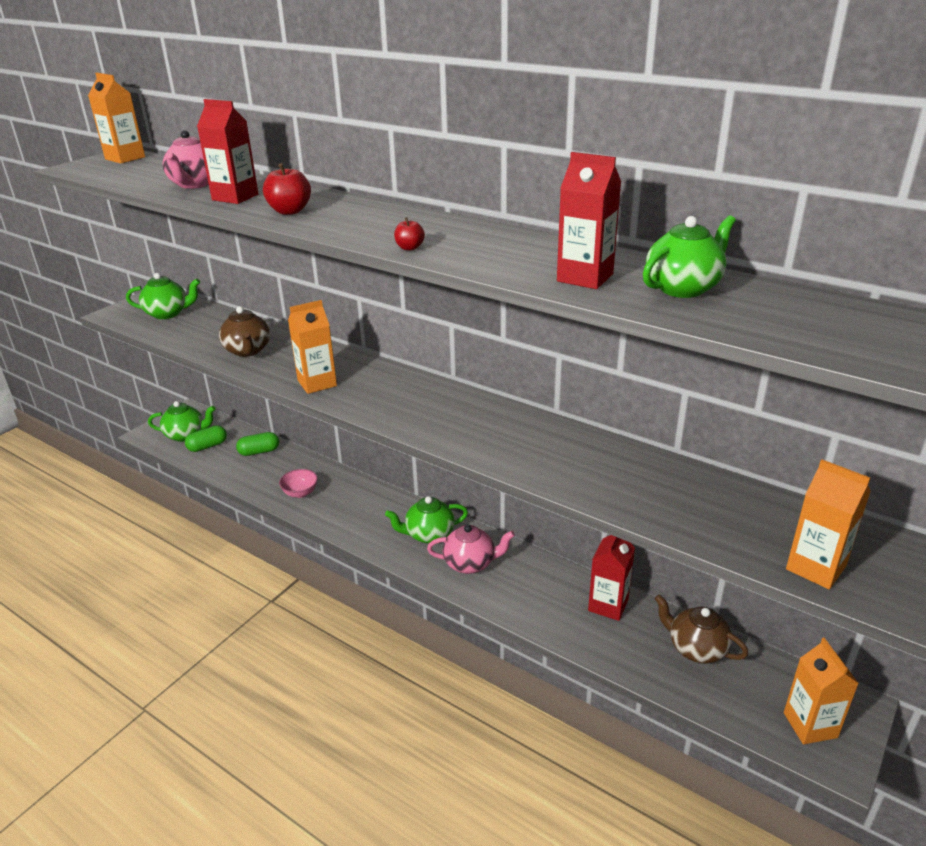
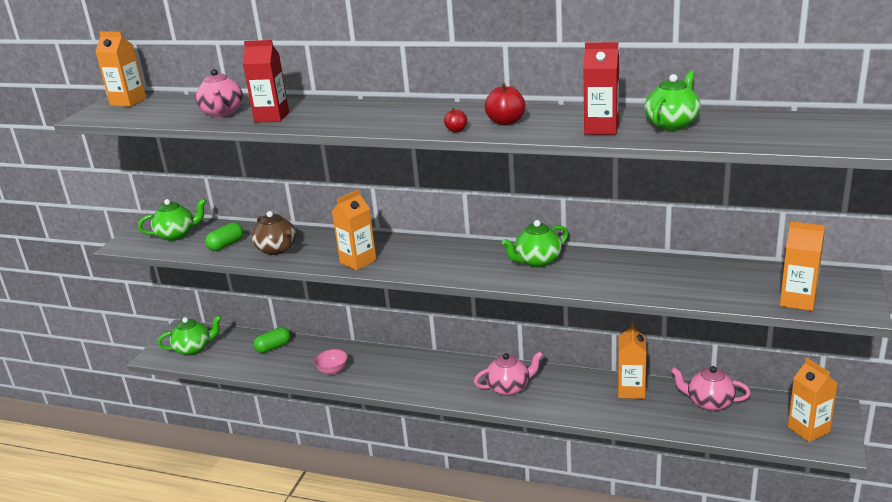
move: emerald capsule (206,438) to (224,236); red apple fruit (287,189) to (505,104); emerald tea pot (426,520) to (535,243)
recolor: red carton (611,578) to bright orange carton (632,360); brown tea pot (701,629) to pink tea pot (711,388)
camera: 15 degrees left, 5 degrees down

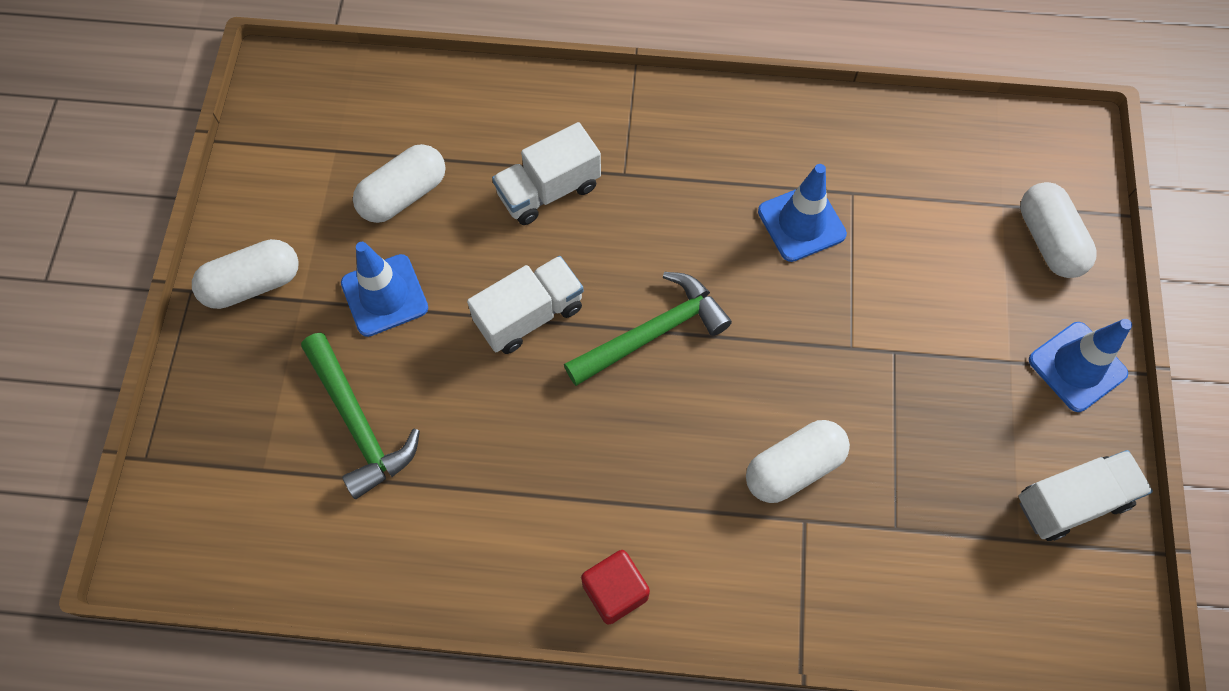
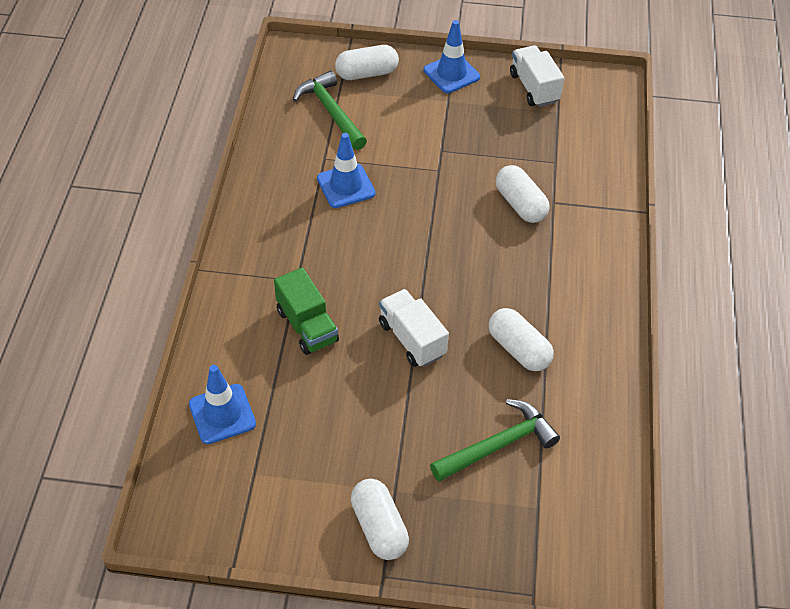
delete: red block (615,587)
move: blue safety cone (384,289) to (222,404); white capsule (399,183) to (521,339); emerald carpenter's hammer (648,329) to (330,110)
recolor: white lorry (546,173) to emerald lorry (306,311)
camera: 90 degrees left, 15 degrees down

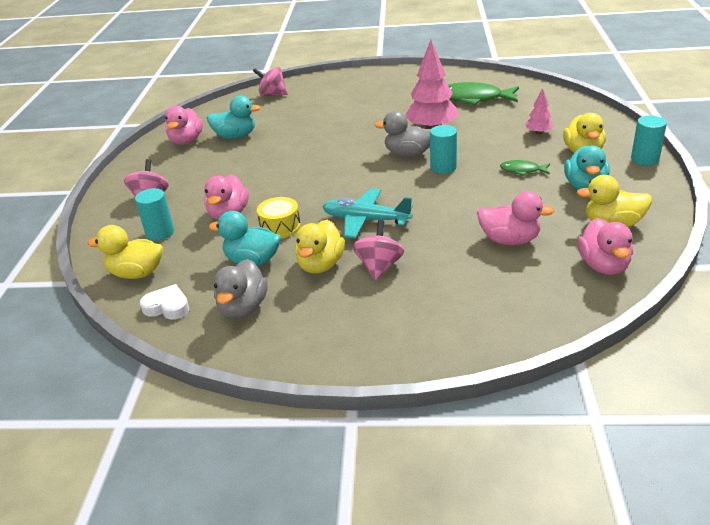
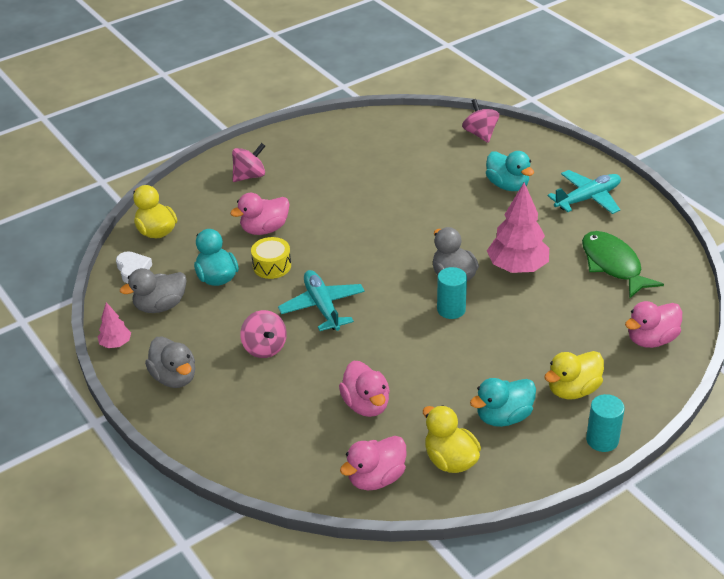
delete: aqua solid cylinder (154,214); yellow duck (320,246); emerald toy fish (525,168)
insert: grey duck (170,362); aqua aeroplane (584,192)
move: pink duck (184,125) to (653,324); aqua duck (234,117) to (510,171); pink tree (540,111) to (114,325)
rotate: pink whirligig (378,250) = (263,334) 90 degrees clockwise
camera: 50 degrees right, 5 degrees up

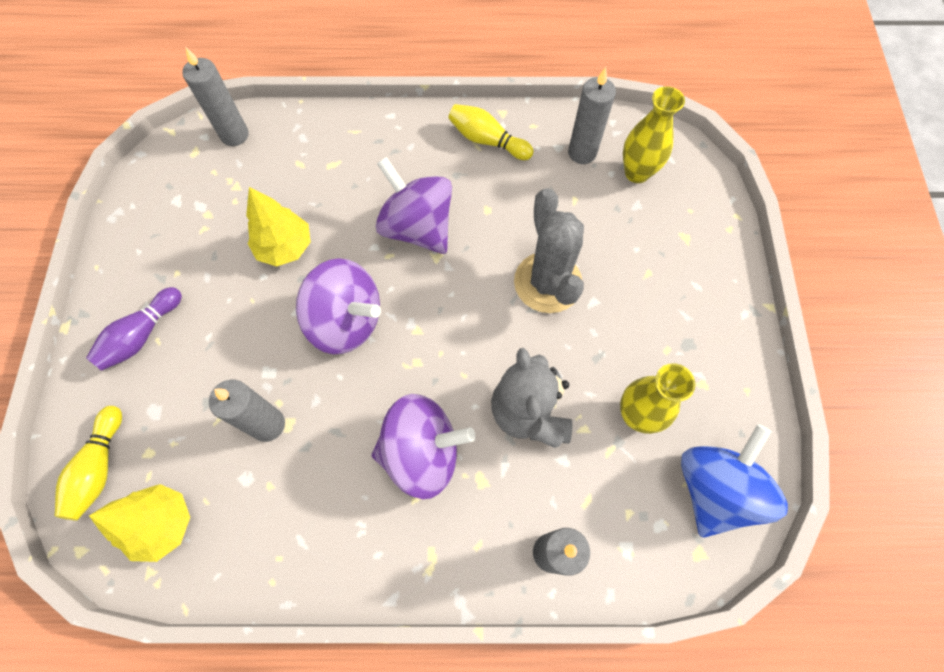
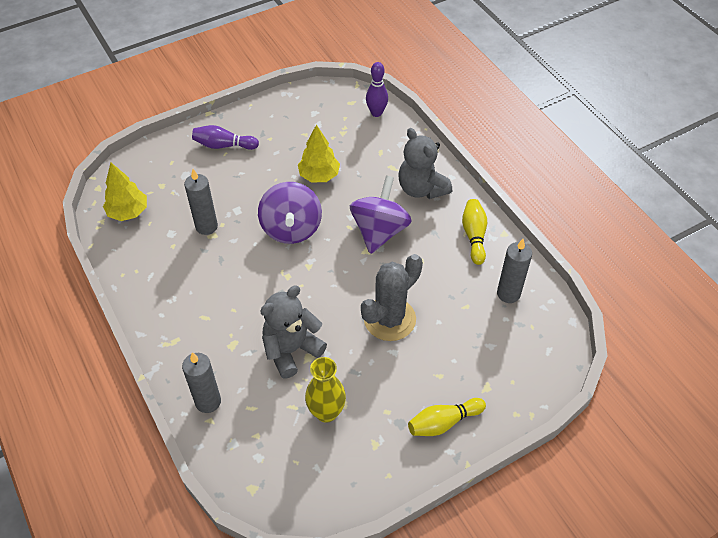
delete: purple whirligig (423,446); yellow flower vase (654,134); blue whirligig (734,481)
insert: grey teddy (425,163)
move: yellow skittle (88,463) to (447,417)
replace: grey candle (215,97) to purple skittle (377,89)
camera: 60 degrees right, 15 degrees down

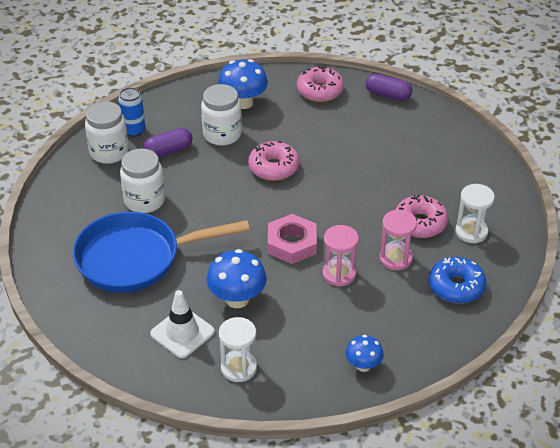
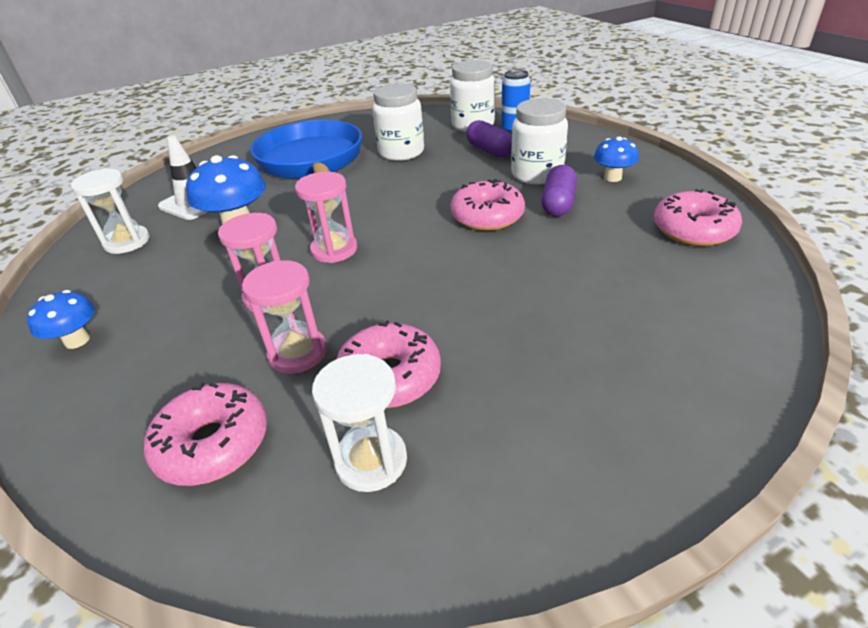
move: purple capsule (388,87) to (559,190)
replace: pink hexagon nut (292,239) to pink sand timer (326,217)
recolor: blue doughnut (457,280) to pink doughnut (205,434)
resize: blue fungus (243,84) = (616,159) x0.60
camera: 85 degrees right, 5 degrees down

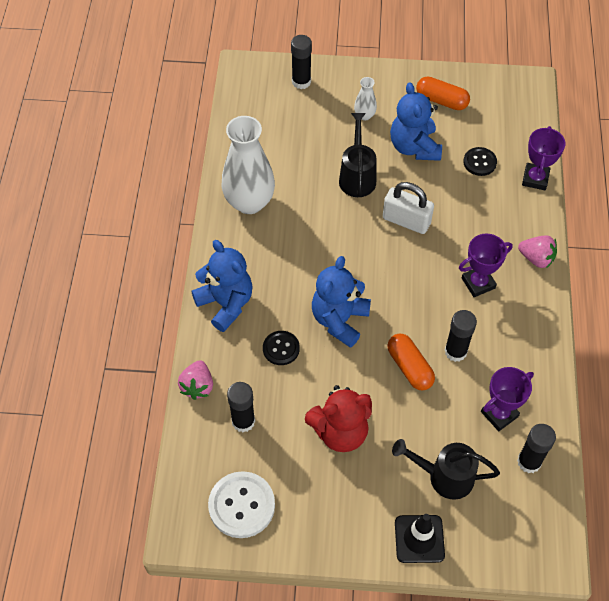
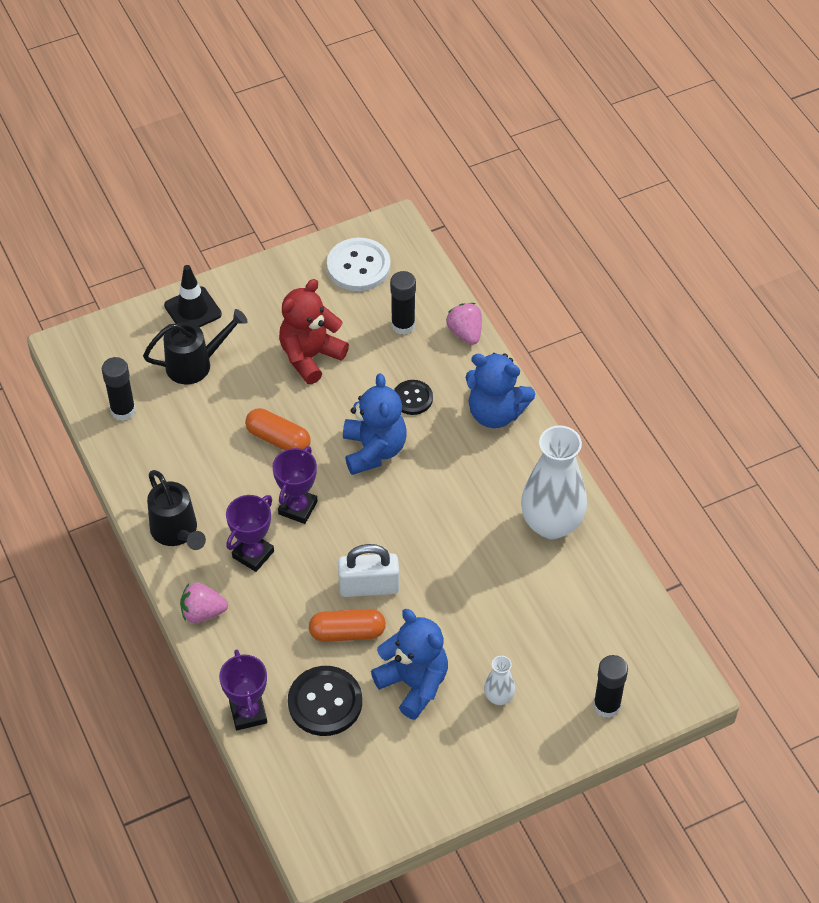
delete: ebony glue (461,336)
move: ebony watering can (357,155) to (176,510); bright orange capsule (443,93) to (347,625); purple trophy (507,399) to (295,485)
resize: ebony shirt button (480,161) = (325,701) x1.66
camera: 150 degrees right, 5 degrees down

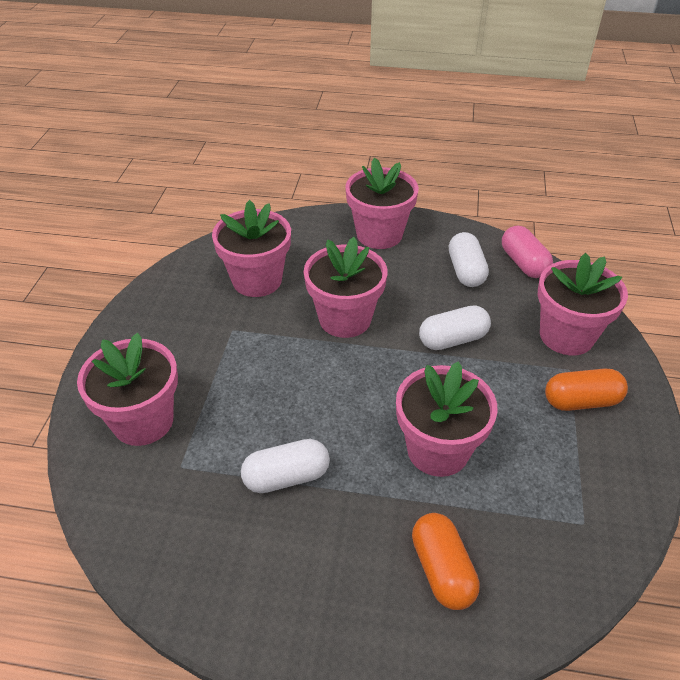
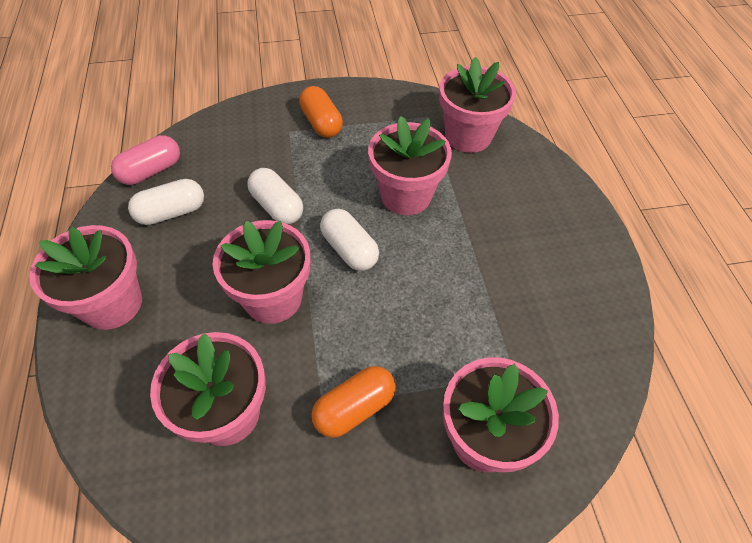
move: white capsule (285,466) to (349,240); bright orange capsule (445,561) to (354,402); pink flower pot (583,304) to (477,105)
camera: 110 degrees left, 10 degrees up

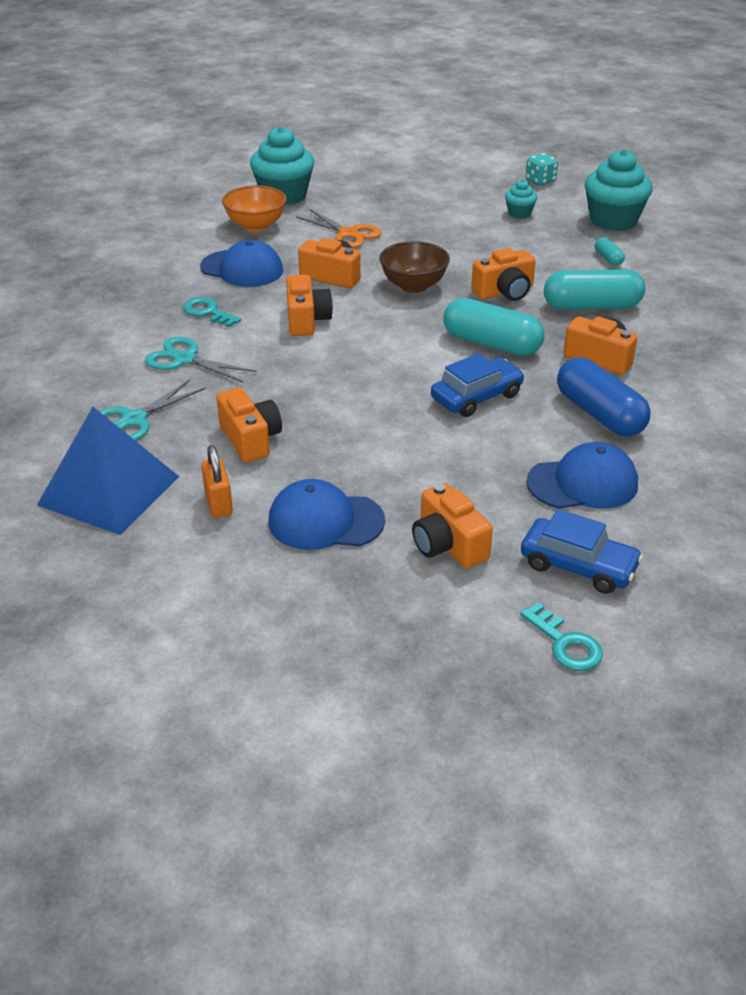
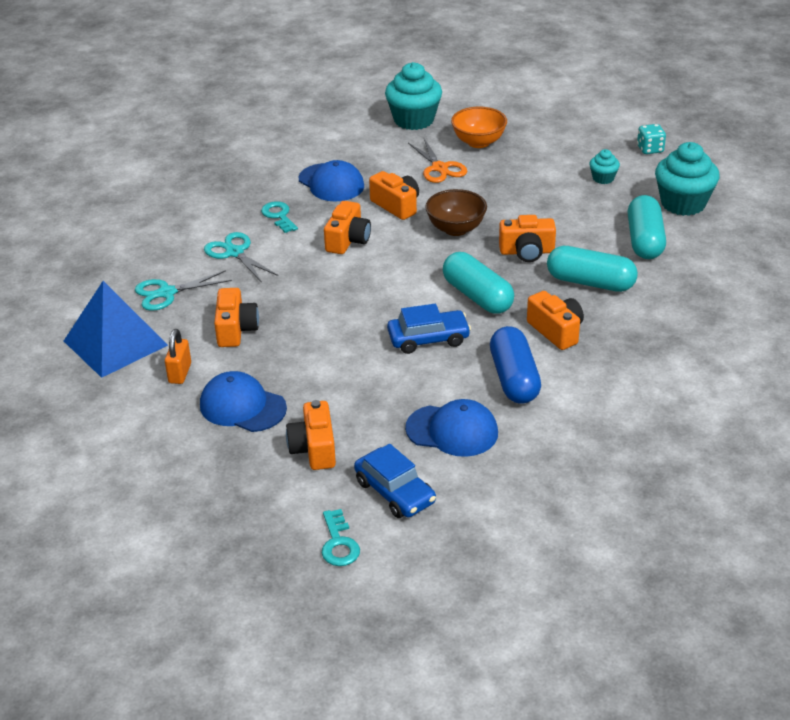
move: bright orange deep dish (254,208) to (479,127)
resize: aqua capsule (610,251) = (646,227) x2.17
camera: 25 degrees right, 0 degrees up

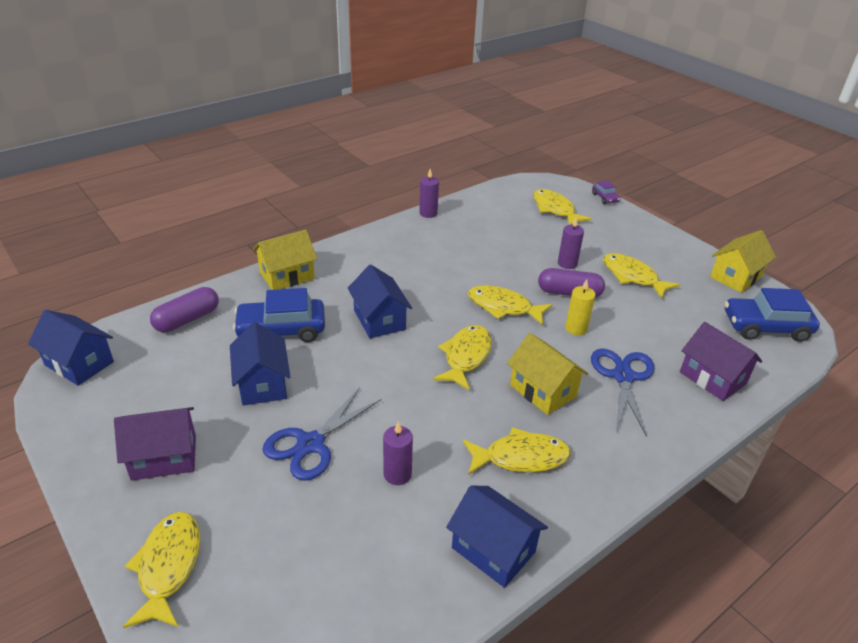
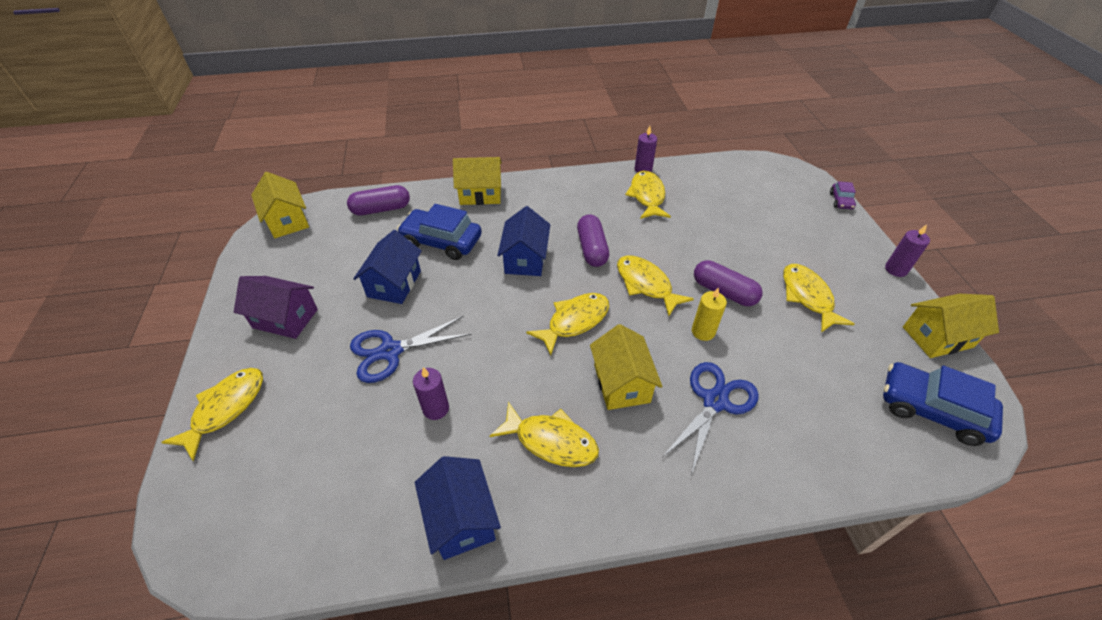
delete: purple house (721,361)
insert: purple capsule (593,240)
move: yellow toy fish (562,207) to (648,195); purple candle (571,243) to (907,250)
recolor: blue house (71,348) to yellow house (280,205)
camera: 30 degrees right, 10 degrees up

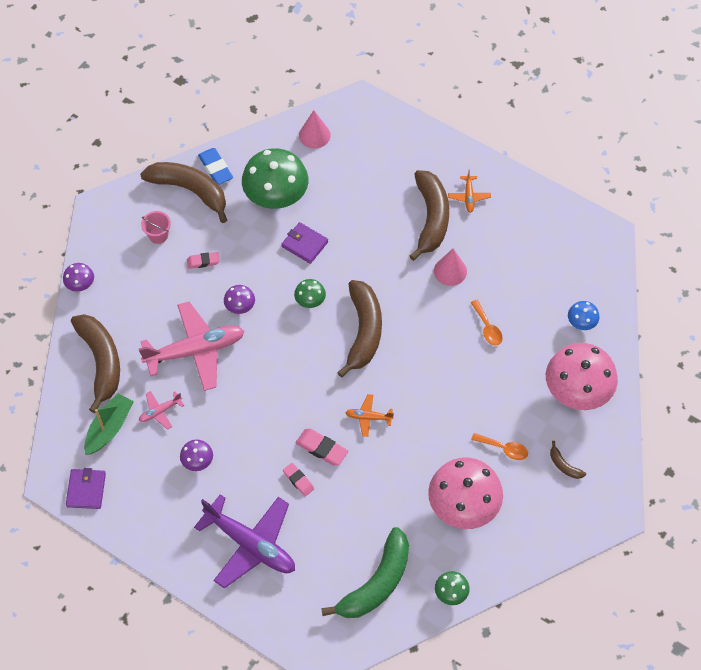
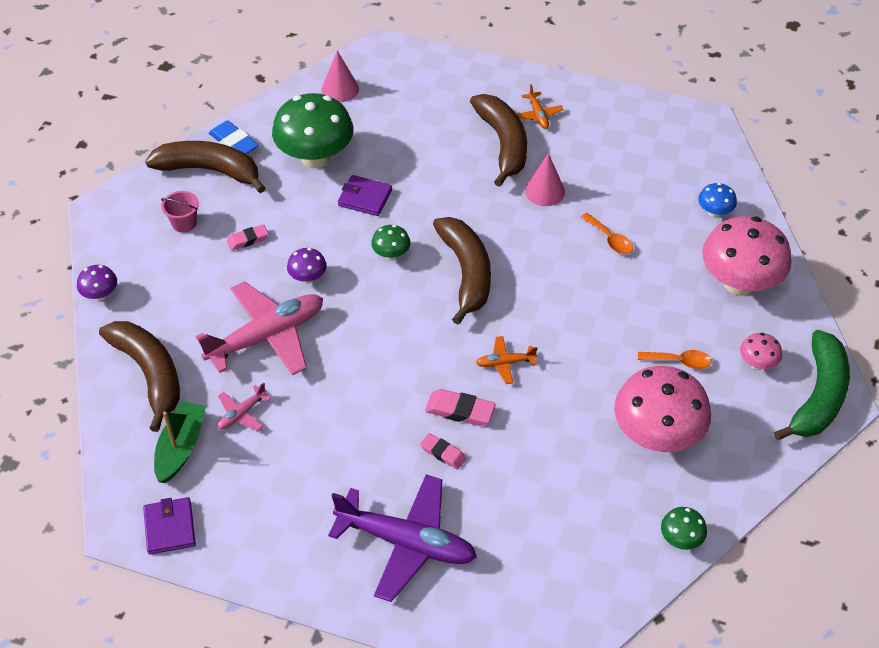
delete: purple fungus (196,455)
move: emerald banana (365,572) to (812,385)
replace: brown banana (568,460) to pink fungus (761,351)
camera: 15 degrees left, 10 degrees down

